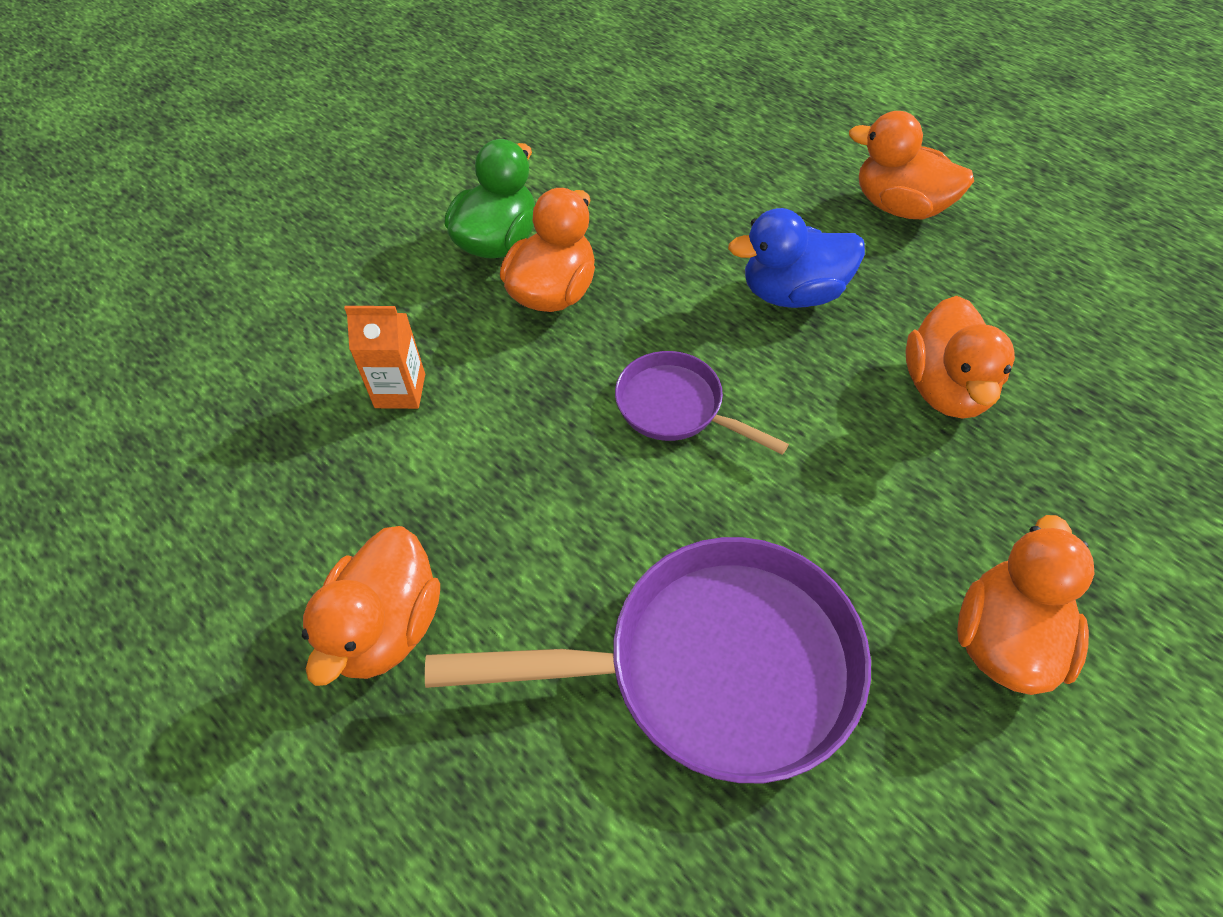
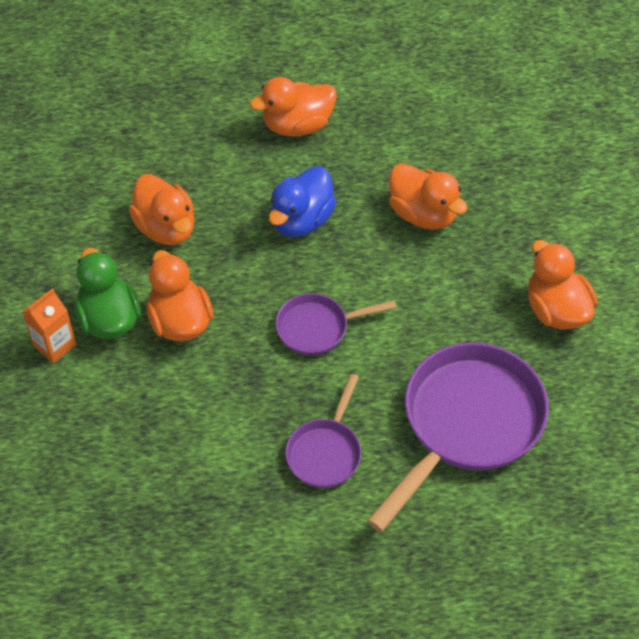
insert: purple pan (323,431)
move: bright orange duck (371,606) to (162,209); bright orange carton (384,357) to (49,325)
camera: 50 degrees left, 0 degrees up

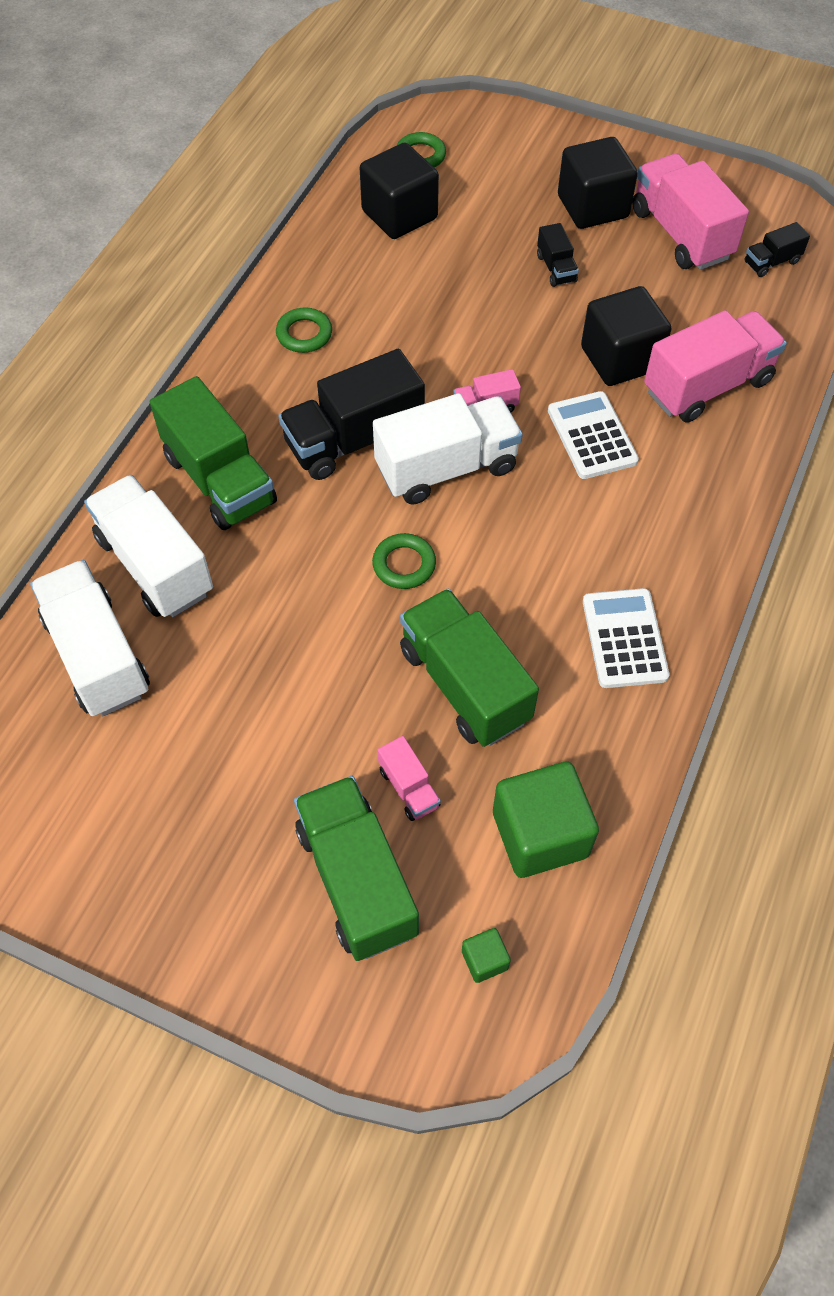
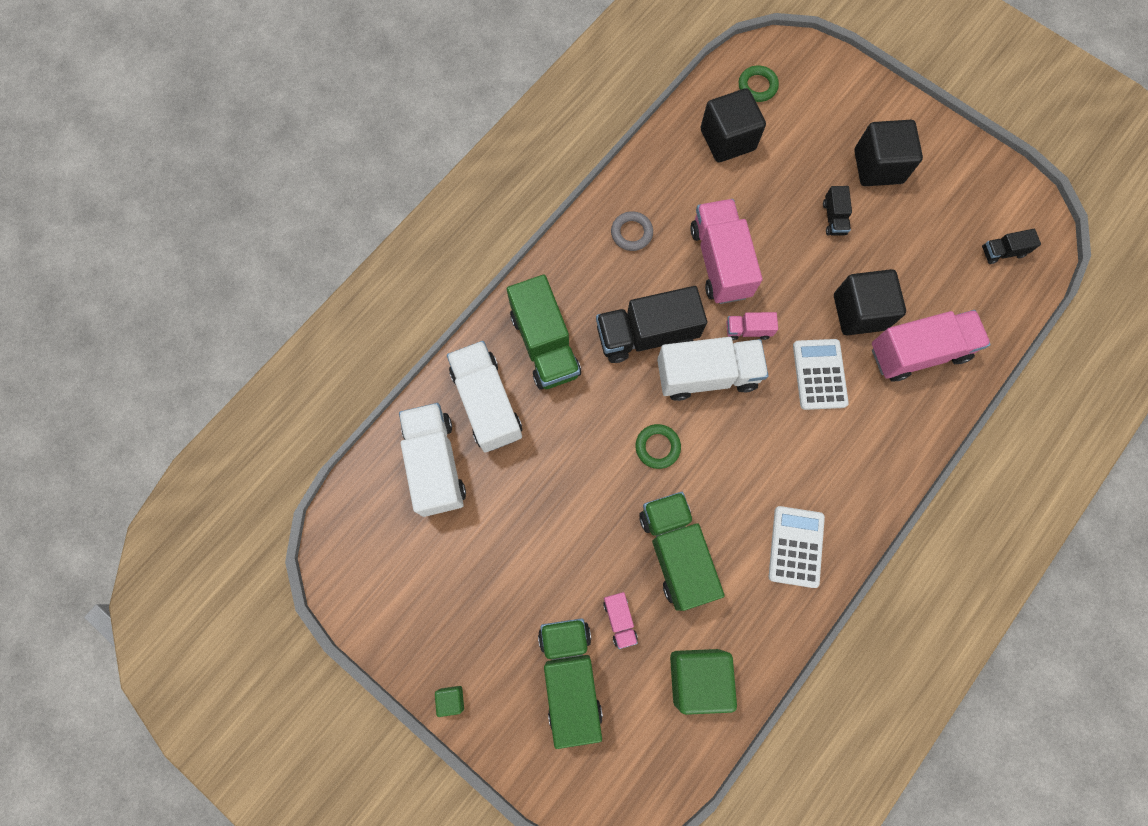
move: emerald block (486,955) to (449,701); pink lorry (690,212) to (726,251)
recolor: emerald torus (304,330) to grey torus (632,231)
camera: 15 degrees right, 15 degrees up

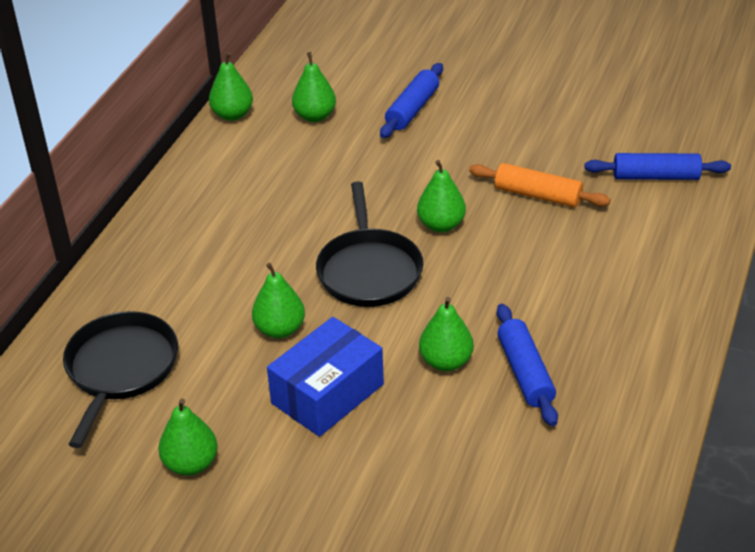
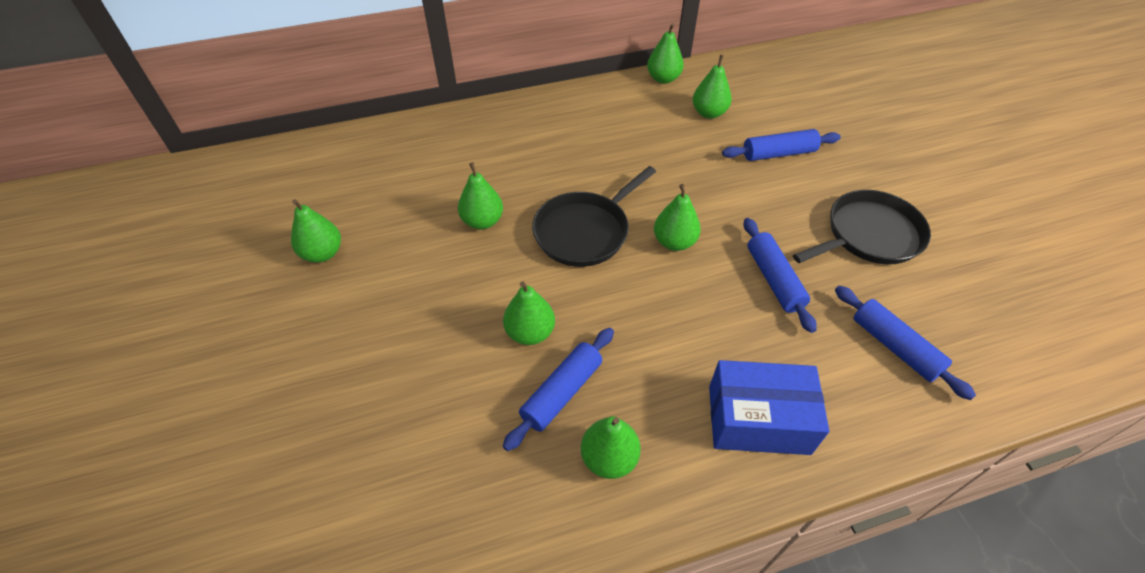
insert: emerald pear (611,447)
move: ebony pan (120,379) to (862,227); blue box (325,377) to (769,407)
recolor: bright orange pastry roller (539,185) to blue pastry roller (780,275)
camera: 50 degrees right, 10 degrees up

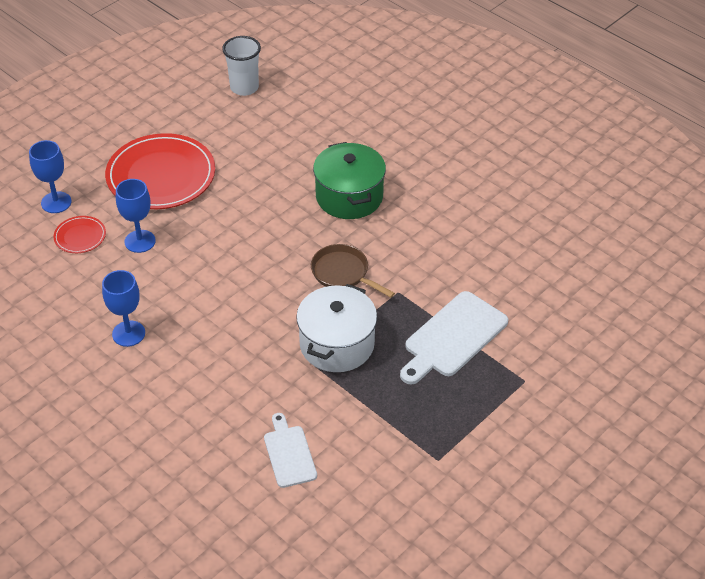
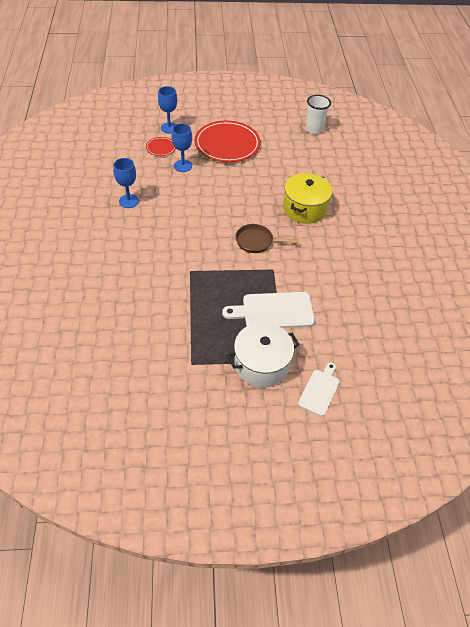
move: white chopping board (290,450) to (319,389); white cooking pot (336,328) to (263,355)
recolor: emerald cooking pot (349,180) to yellow cooking pot (307,198)
rotate: brown pan (353,271) = (267,238) 75 degrees counterclockwise
camera: 40 degrees right, 5 degrees up

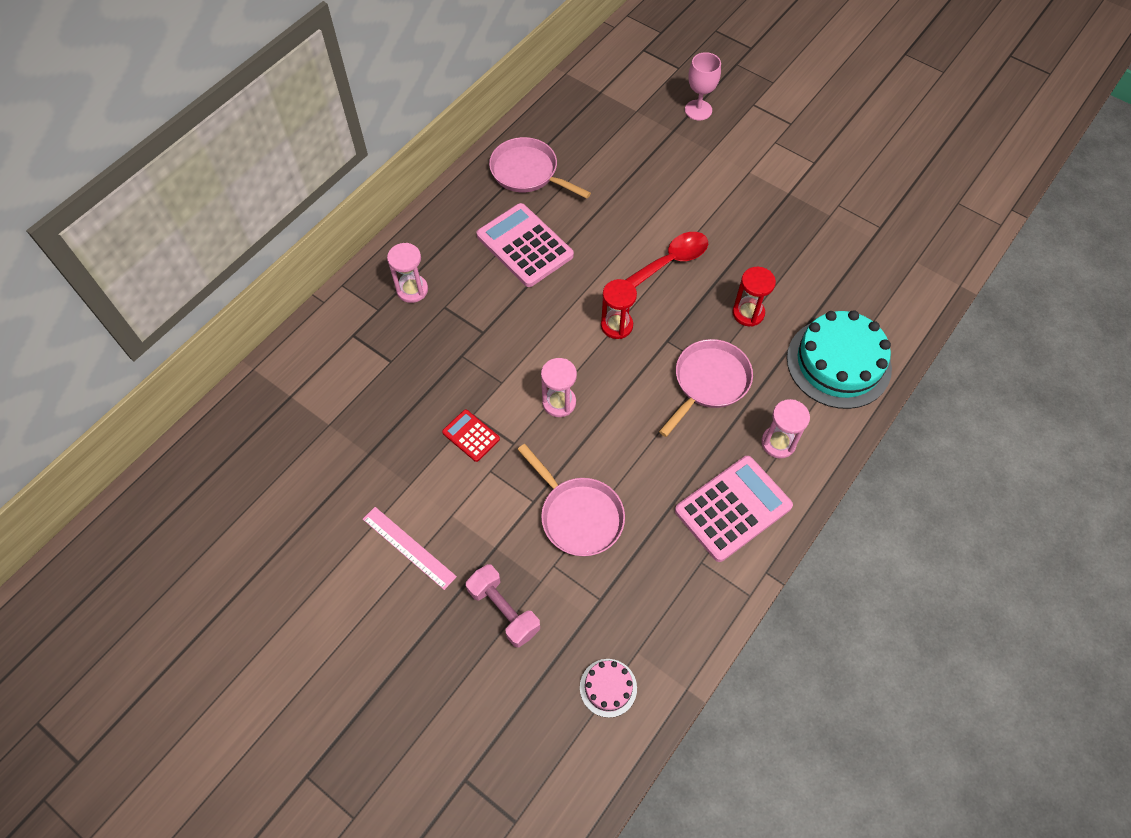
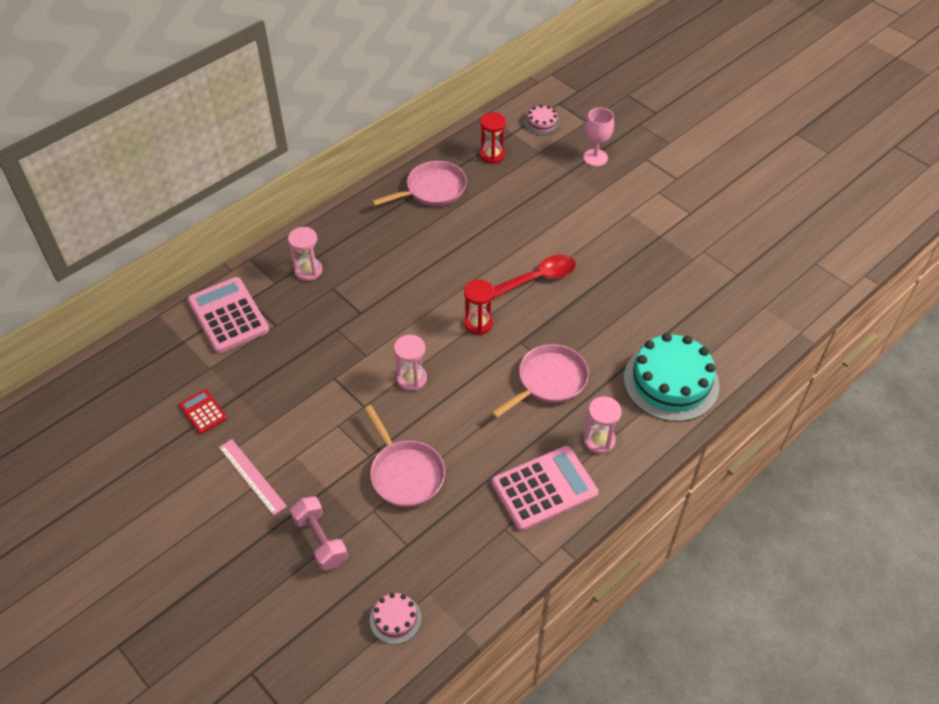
insert: pink gateau (542,120)
move: red pocket calculator (471,436) to (203,411); pink pocket calculator (525,245) to (228,315); red sand timer (754,297) to (493,138)
rotate: pink pan (540,168) = (419,183) 105 degrees clockwise
camera: 10 degrees right, 10 degrees down

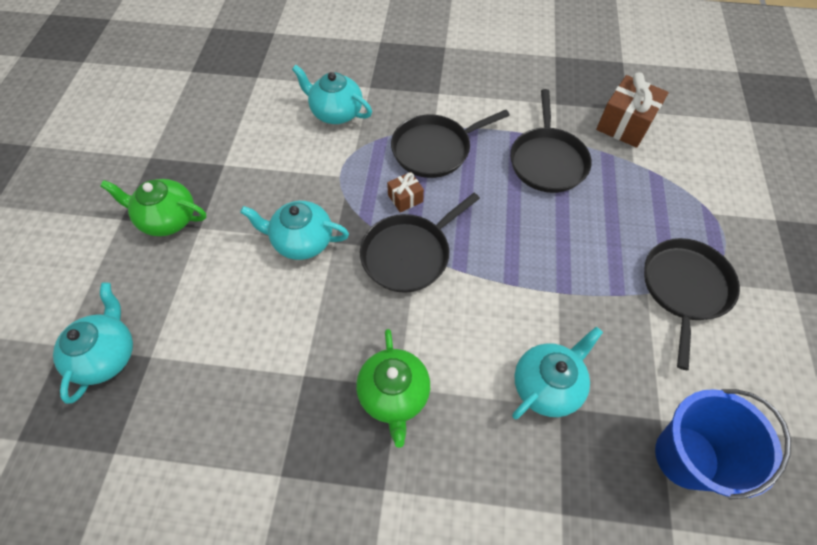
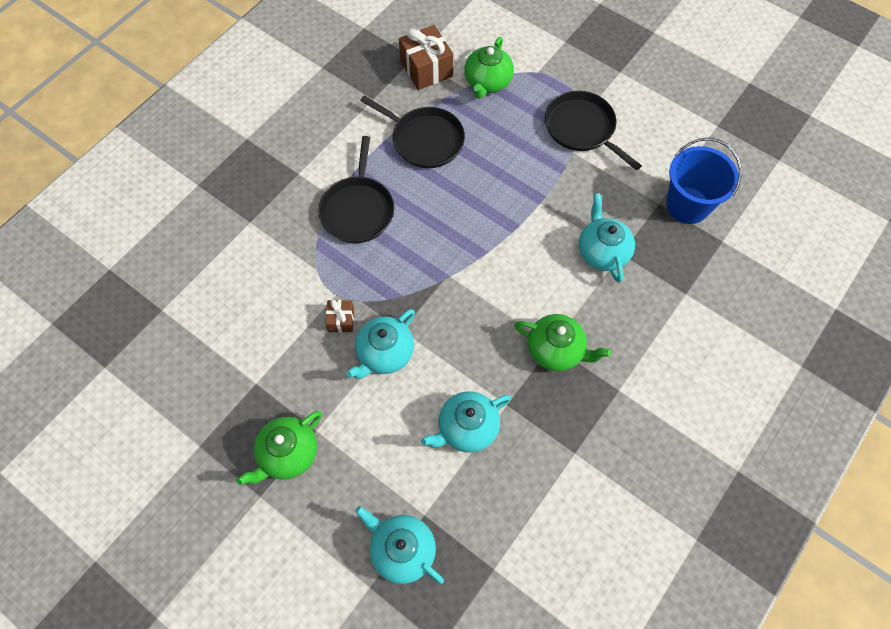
delete: ebony pan (420,243)
insert: emerald tea pot (489,68)
move: aqua tea pot (332,94) to (466,422); brown gift (405,192) to (339,316)
camera: 60 degrees left, 5 degrees up

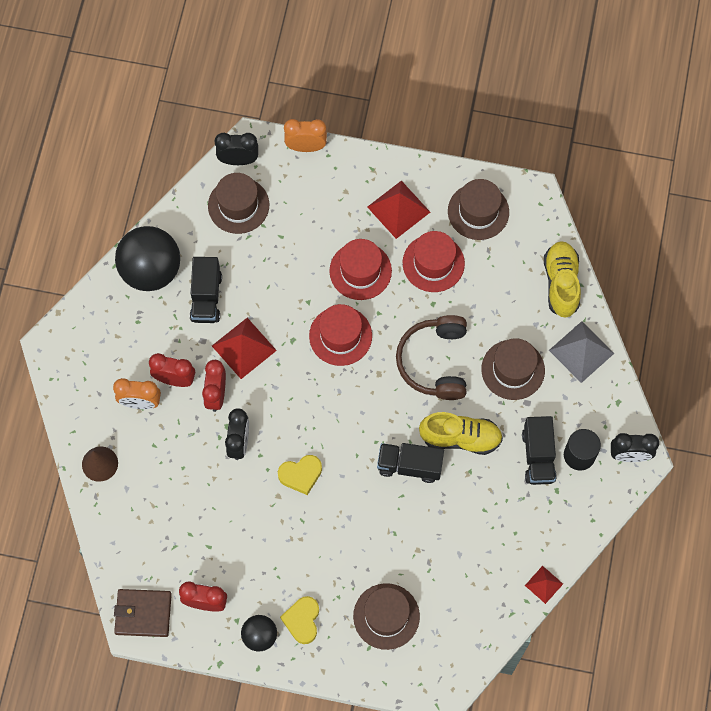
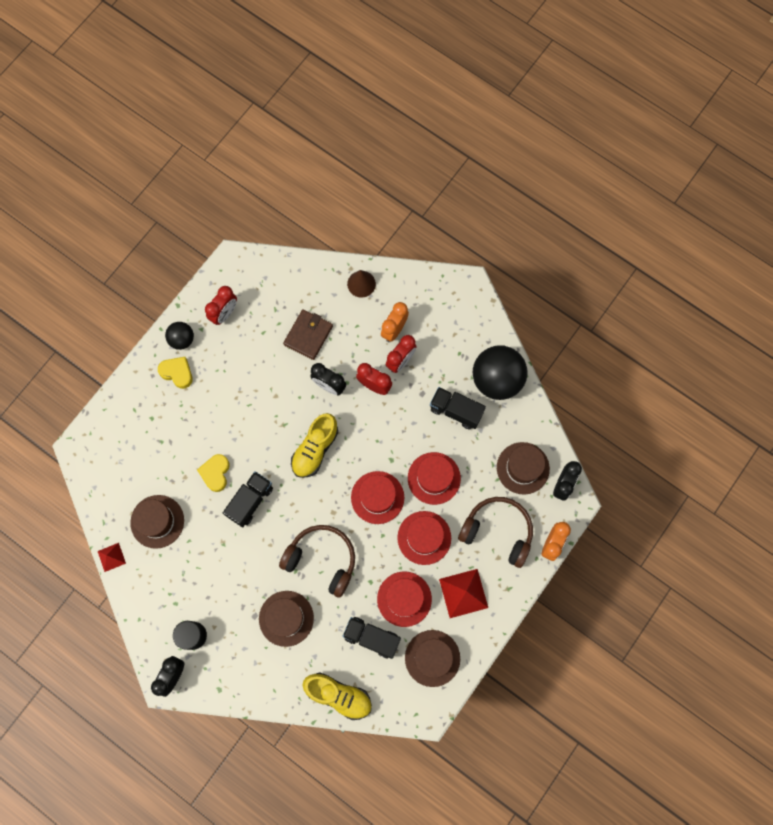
delete: red pyramid shape (244,348); grey pyramid shape (581,352)
insert: red hat (434,478); brown headset (495,532)
move: brown billfold (143,613) to (308,334); yellow heart shape (300,475) to (213,473); brown hat (386,616) to (157,522); yellow sneaker (461,433) to (314,445); ebony lorry (539,450) to (371,638)
camera: 115 degrees right, 5 degrees up

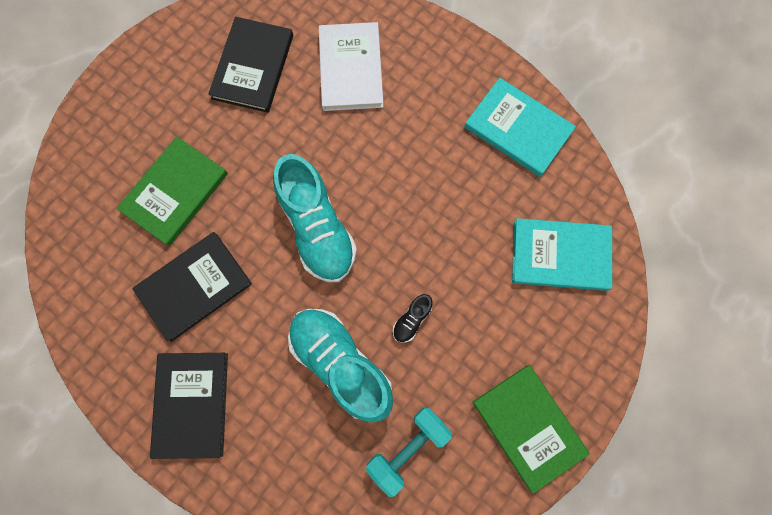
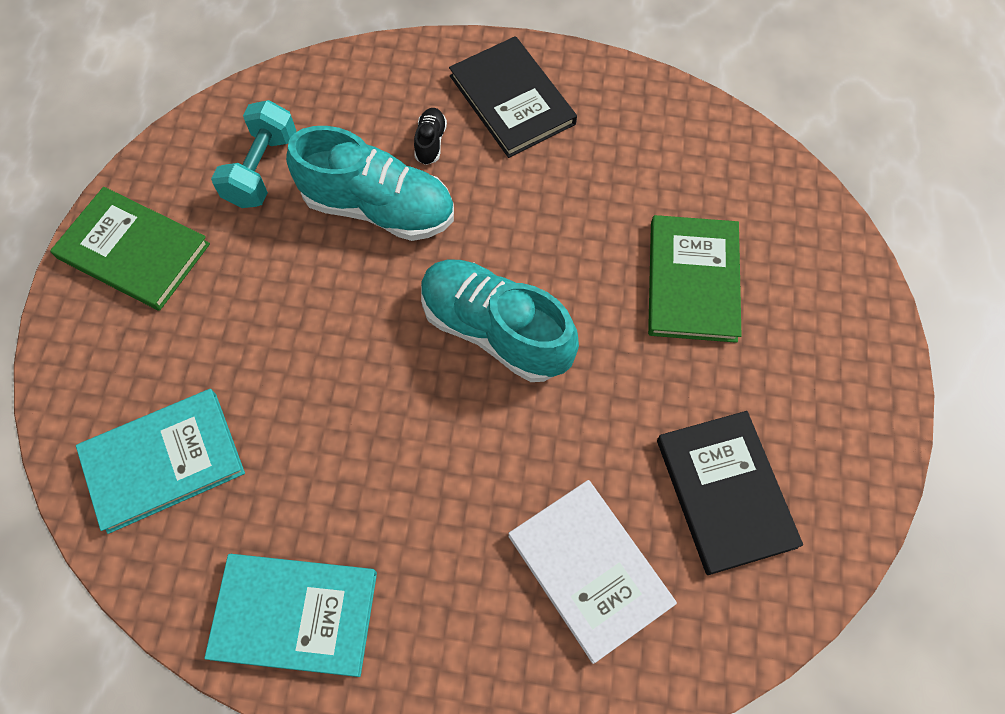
delete: ebony book (192,287)
move: ebony sneaker (412,318) to (430,136)
camera: 150 degrees right, 10 degrees down

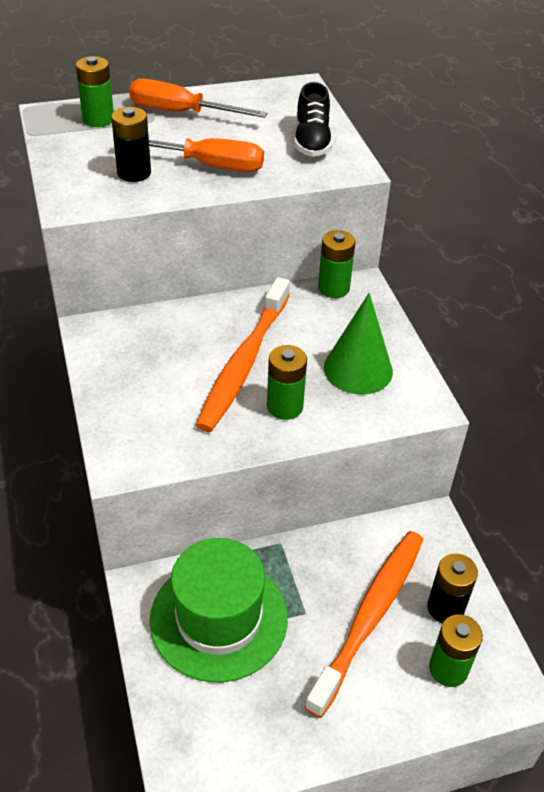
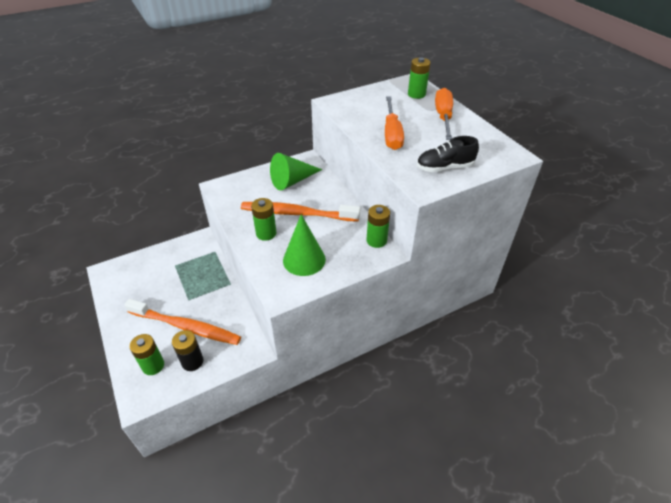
delete: ebony AA battery (131,144); emerald hat (219,610)
insert: emerald solid cone (296,171)
camera: 80 degrees right, 0 degrees up

